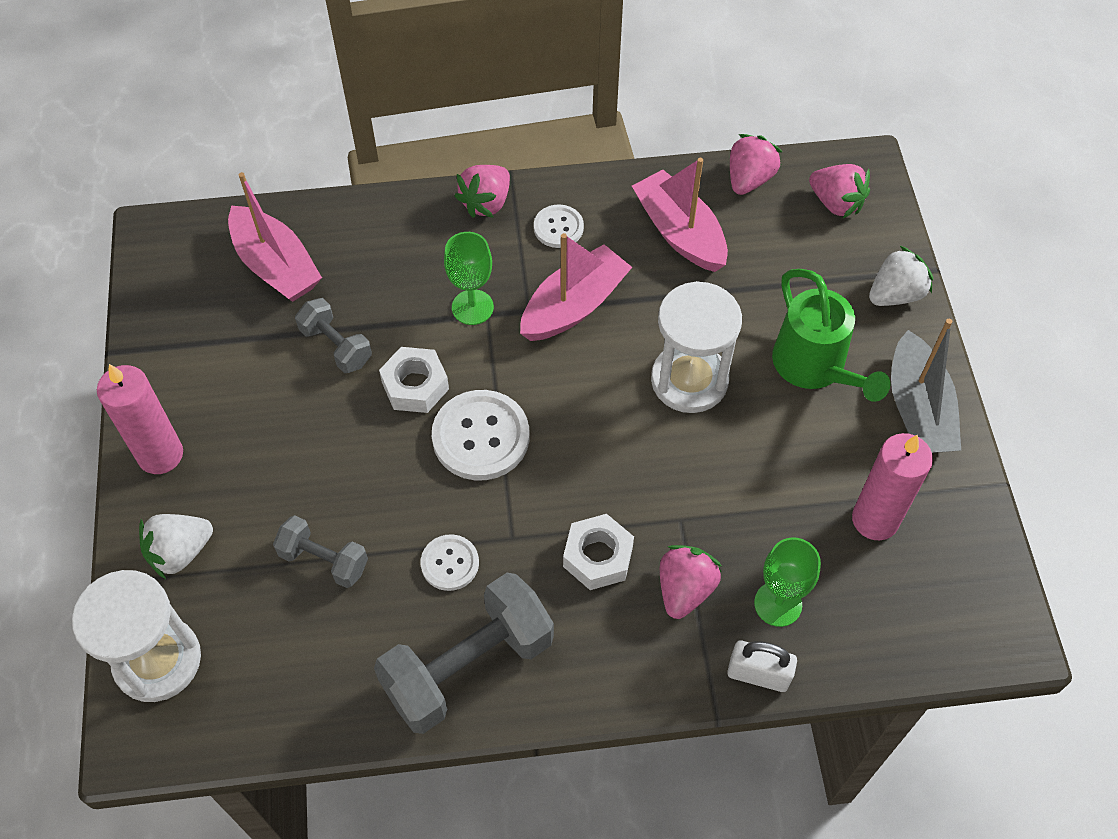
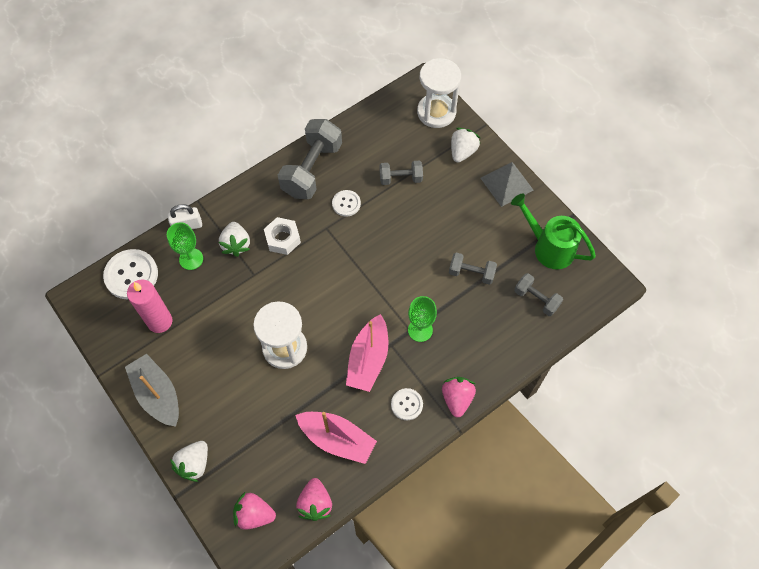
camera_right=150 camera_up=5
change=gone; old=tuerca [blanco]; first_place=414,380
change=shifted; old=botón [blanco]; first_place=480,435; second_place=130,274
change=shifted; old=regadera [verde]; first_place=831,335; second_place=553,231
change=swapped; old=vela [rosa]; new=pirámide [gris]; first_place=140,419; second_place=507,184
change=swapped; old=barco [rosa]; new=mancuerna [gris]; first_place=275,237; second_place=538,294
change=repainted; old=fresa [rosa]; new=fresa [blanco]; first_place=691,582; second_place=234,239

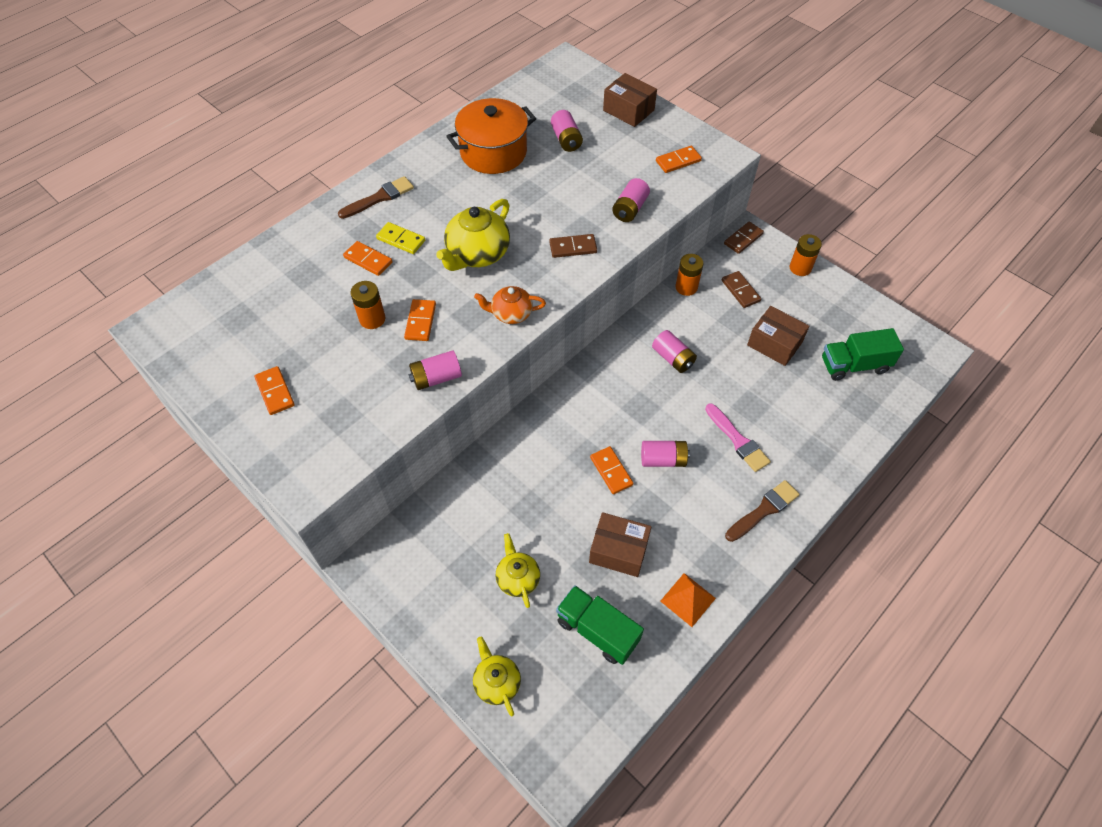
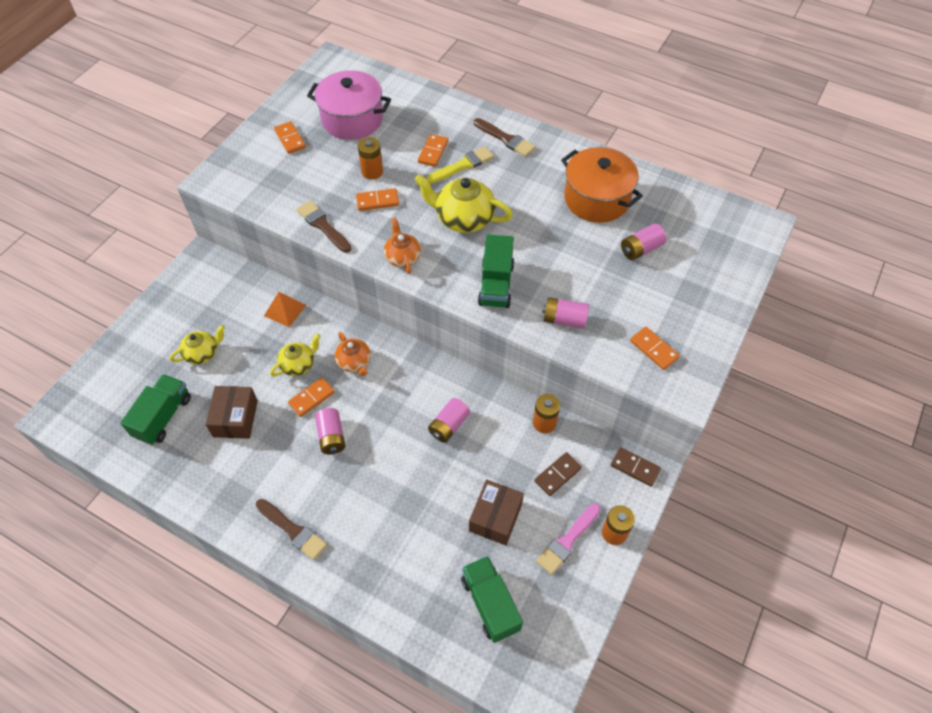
camera_right=75 camera_up=0
change=gone; old=caja [marrón]; first_place=630,100
change=new; new=olla [rosa]; second_place=349,105
change=new; new=tetera [naranja]; second_place=352,354
change=shifted; old=tetera [amarillo]; first_place=497,676; second_place=295,355
change=shifted; old=pirámide [naranja]; first_place=688,600; second_place=285,309
change=shifted; old=pincel [rosa]; first_place=738,437; second_place=568,539
change=swapped; old=ficha de dominó [amarillo]; new=pincel [amarillo]; first_place=400,238; second_place=460,165
change=swapped; old=pila [rosa]; new=pincel [marrón]; first_place=435,370; second_place=324,226
change=swapped; old=ficha de dominó [marrón]; new=camión [verde]; first_place=573,246; second_place=496,271
change=rotated; old=ficha de dominó [naranja]; first_place=274,390; second_place=290,137; degrees=-75

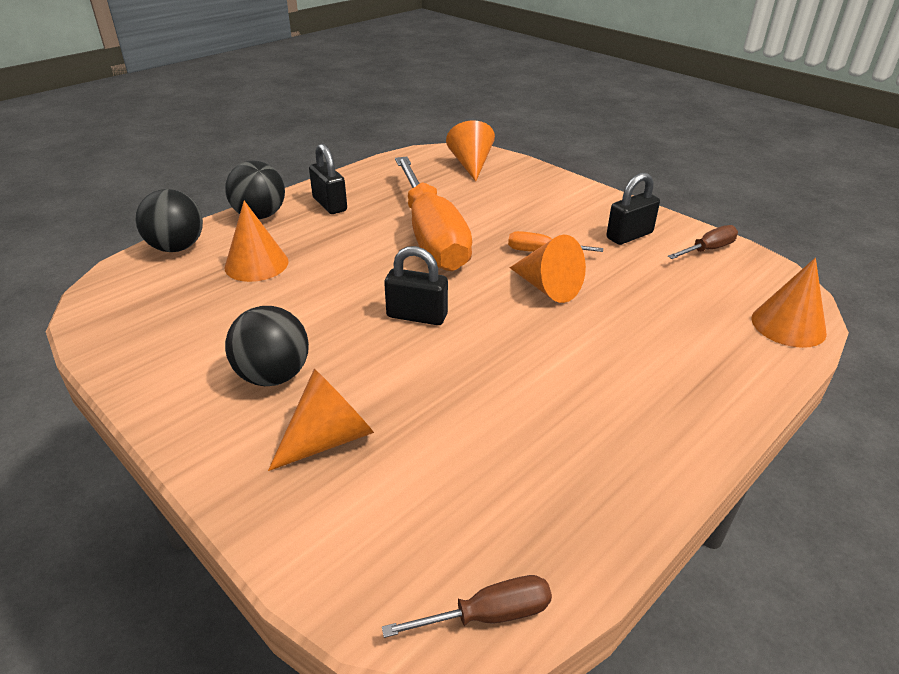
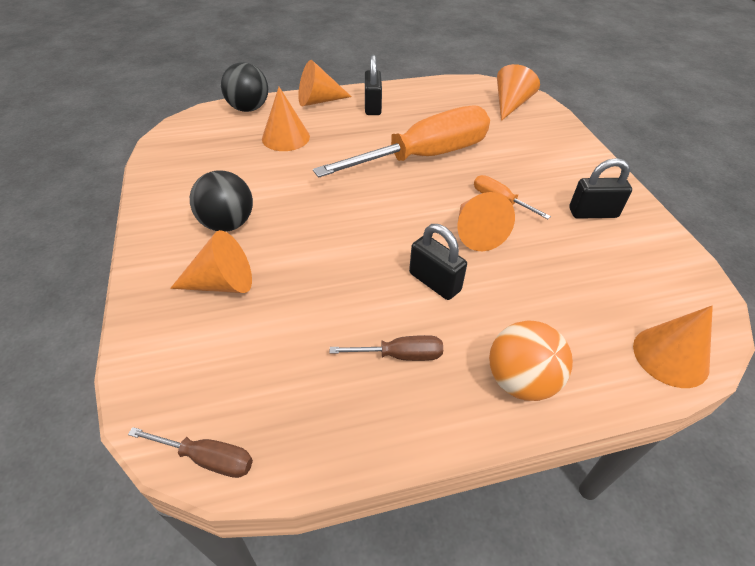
camera_right=30 camera_up=10
change=new; new=pelota [naranja]; second_place=531,360
change=shifted; old=candado [negro]; first_place=416,285; second_place=438,262
change=shifted; old=destornillador [marrón]; first_place=703,242; second_place=386,348
change=swapped; old=pelota [negro]; new=cono [naranja]; first_place=255,190; second_place=325,83
change=rotated; old=destornillador [naranja]; first_place=433,214; second_place=401,142; degrees=-135

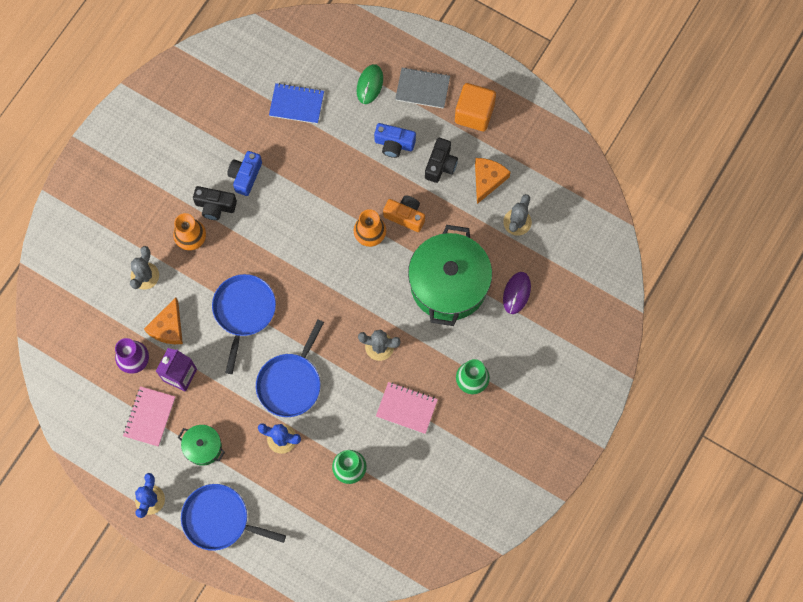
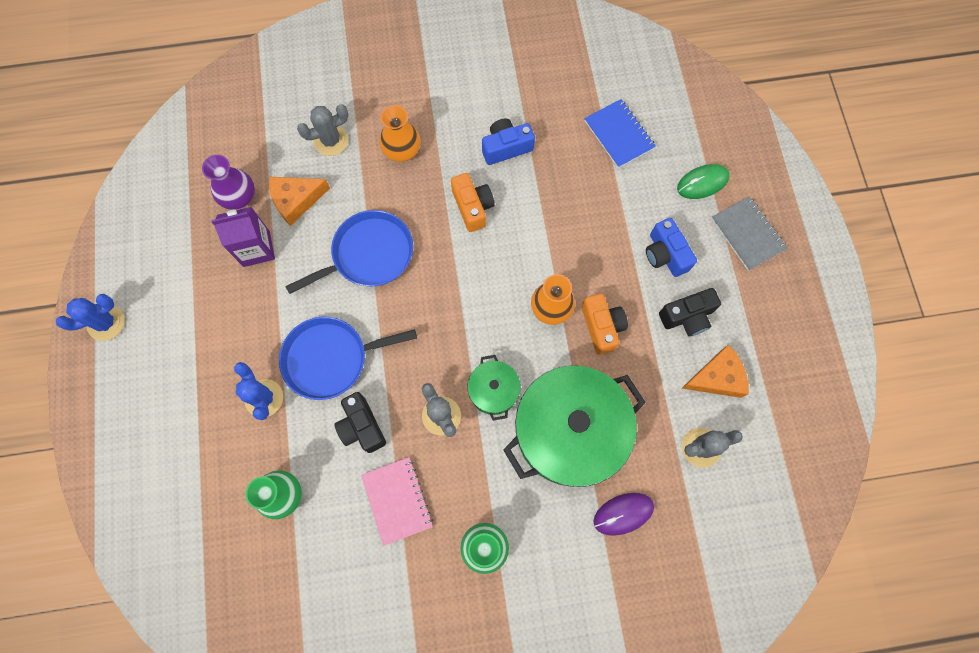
camera_right=50 camera_up=0
change=gone; old=cuaderno [rosa]; first_place=149,416
change=gone; old=sartén [azul]; first_place=233,517
change=gone; old=cubo [naranja]; first_place=475,107
change=new; new=cámara [naranja]; second_place=473,202
change=shifted; old=olla [verde]; first_place=201,445; second_place=494,388
change=shifted; old=cámara [negro]; first_place=215,203; second_place=360,422

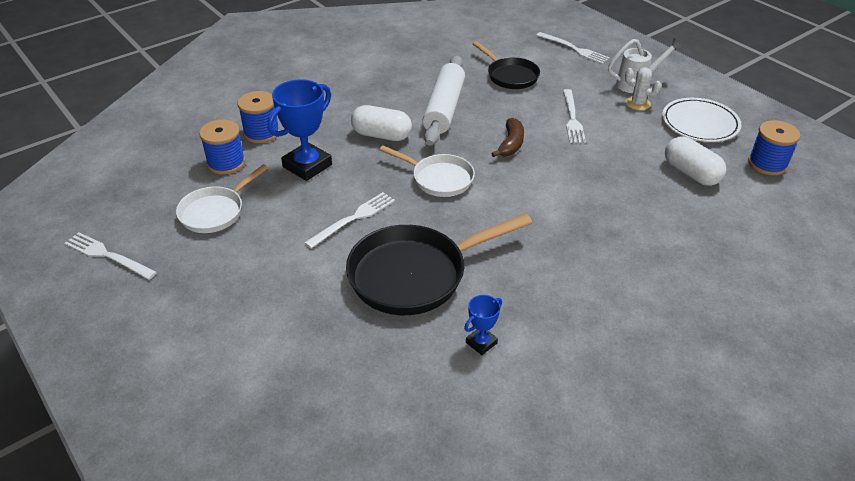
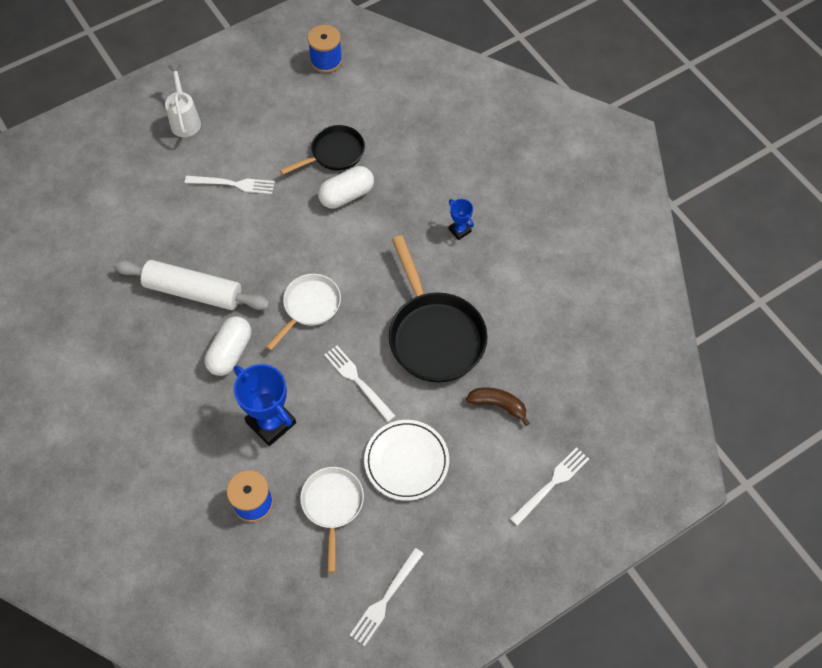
camera_right=-85 camera_up=20
change=gone; old=carrete [azul]; first_place=258,117
change=gone; old=cactus [blanco]; first_place=643,88
change=shifted; old=trofeo [azul]; first_place=483,325; second_place=461,219
change=shifted; old=sartén [negro]; first_place=506,65; second_place=322,150
change=shifted; old=plátano [marrón]; first_place=507,137; second_place=498,406
change=shifted; old=tenedor [blanco]; first_place=573,48; second_place=549,486
change=shifted; old=plato [blanco]; first_place=702,120; second_place=406,460
change=shifted; old=cápsula [blanco]; first_place=695,161; second_place=346,187
change=rotated; old=sartén [blanco]; first_place=222,198; second_place=332,520; degrees=-135

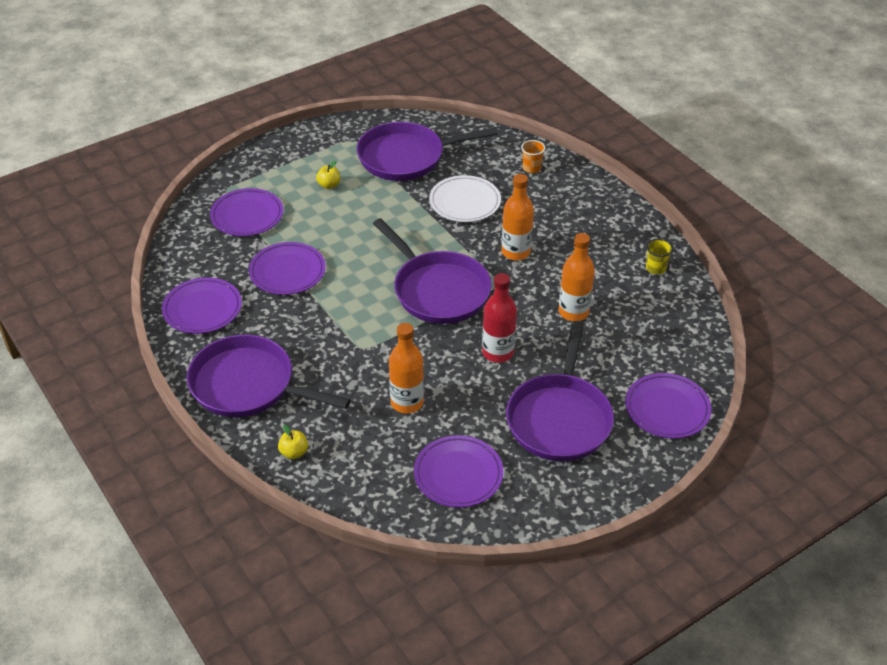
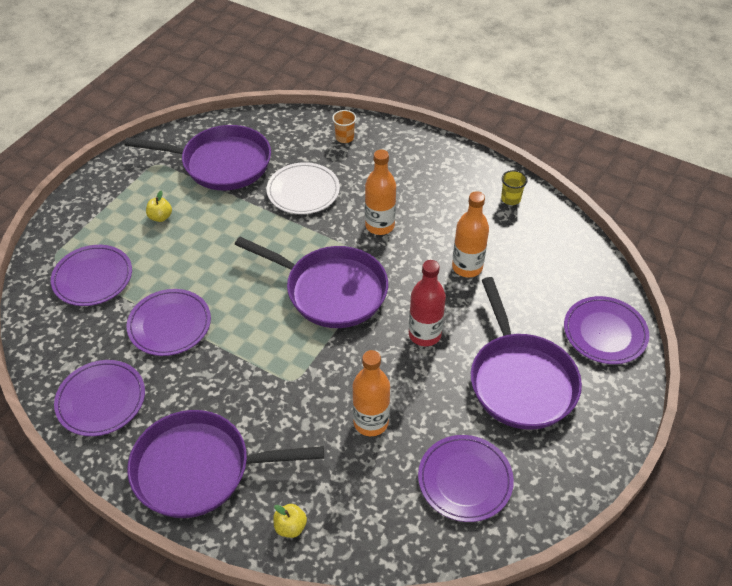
camera_right=-25 camera_up=5
change=rotated; old=sartén [morado]; first_place=427,151; second_place=197,158; degrees=-135

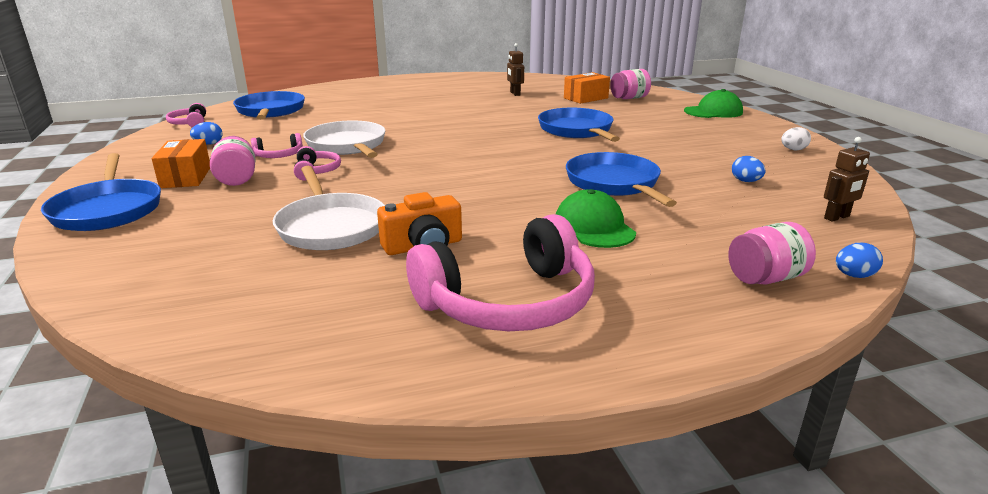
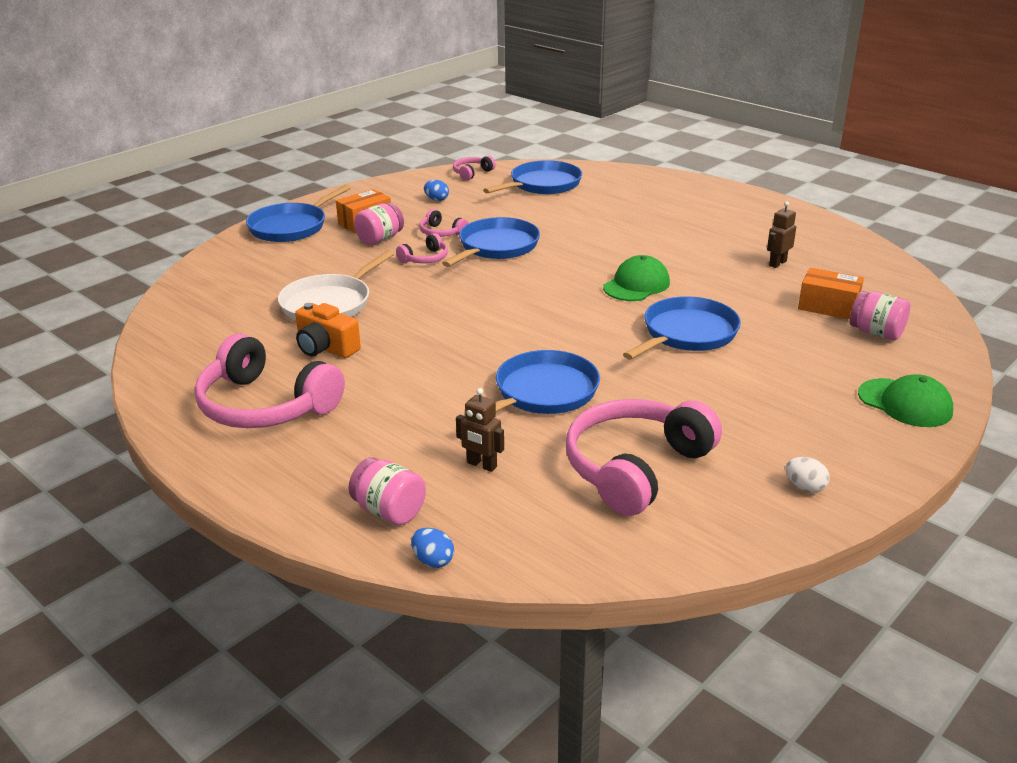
camera_right=60 camera_up=5
change=shifted; old=gorra [verde]; first_place=596,218; second_place=636,278
change=shifted; old=robot [marrón]; first_place=847,179; second_place=480,430
change=swapped; old=huevo [azul]; new=auriculares [rosa]; first_place=749,169; second_place=644,457
change=repainted; old=sartén [blanco]; new=sartén [azul]; first_place=344,139; second_place=491,242

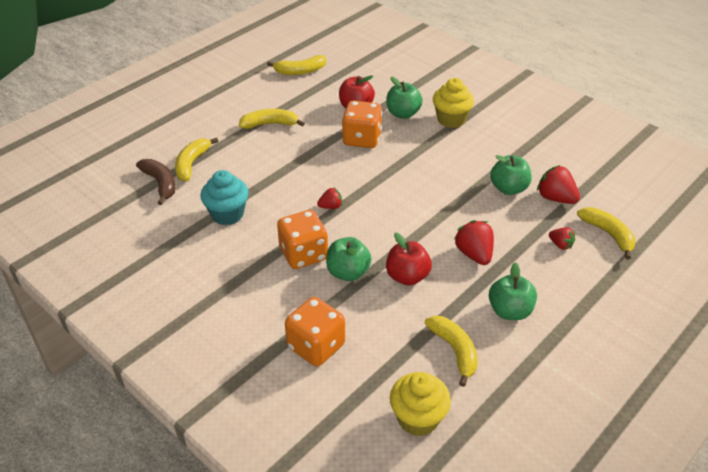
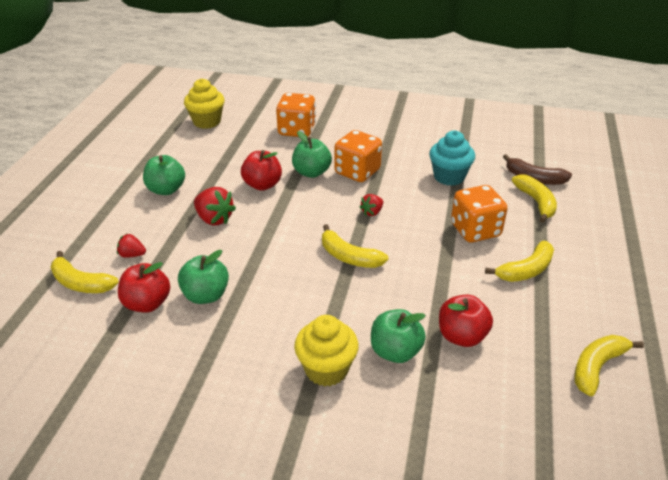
camera_right=150 camera_up=-5
change=shifted; old=dado [naranja]; first_place=362,124; second_place=479,213
change=shifted; old=plátano [amarillo]; first_place=451,351; second_place=355,246
change=swapped; old=fresa [rojo]; new=manzana [rojo]; first_place=558,184; second_place=144,287

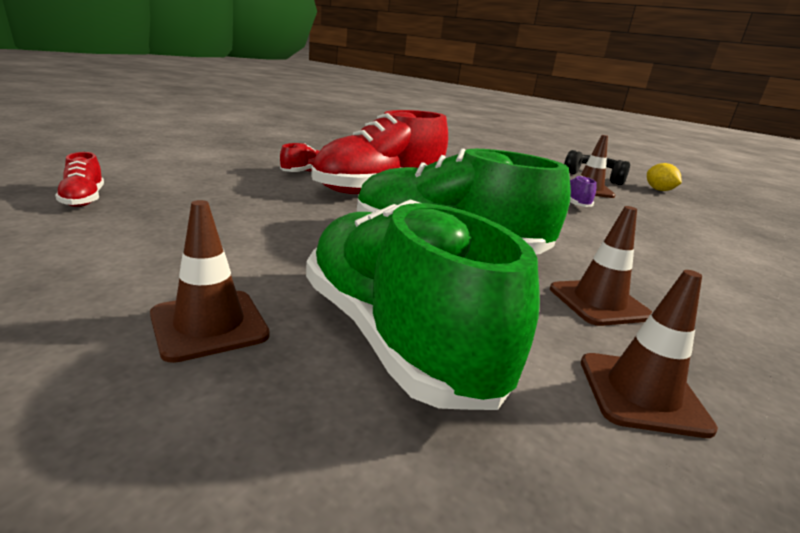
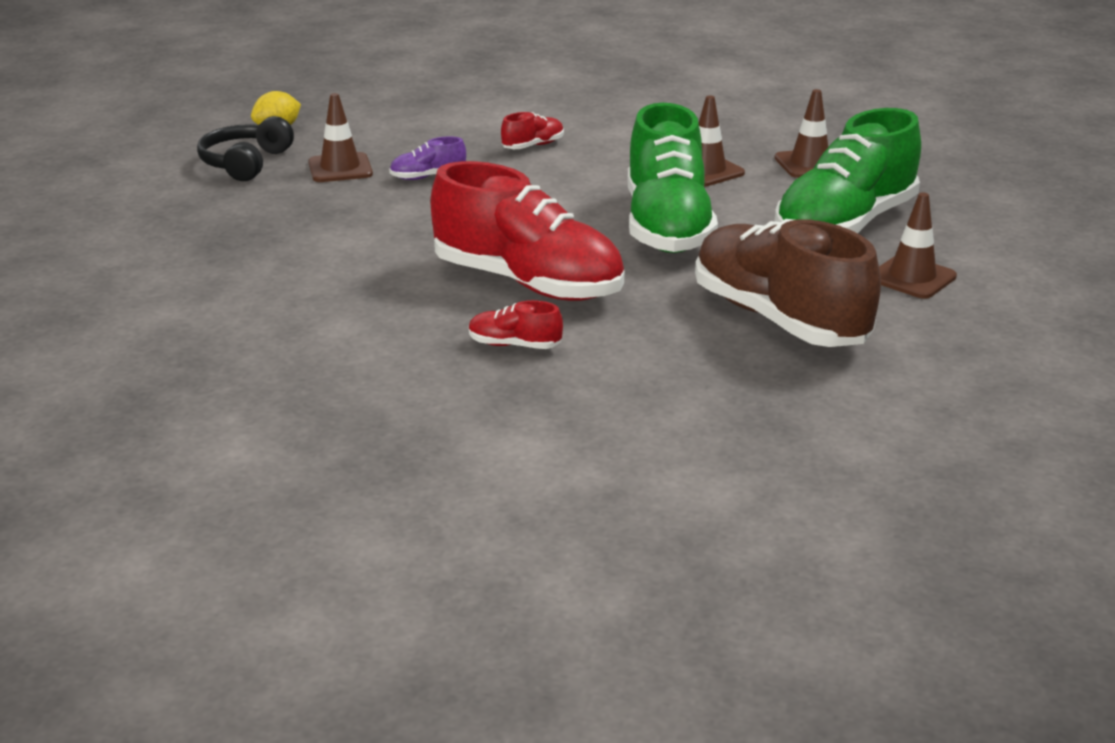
camera_right=-105 camera_up=5
change=new; new=zapato [marrón]; second_place=788,283
change=shifted; old=zapato [rojo]; first_place=79,179; second_place=532,130

